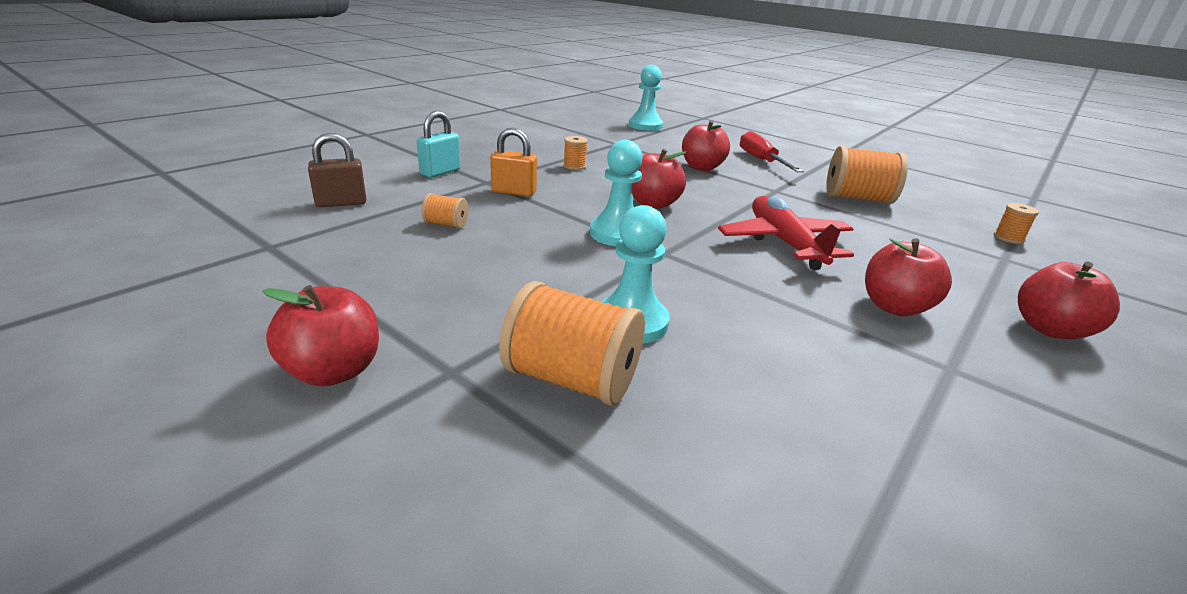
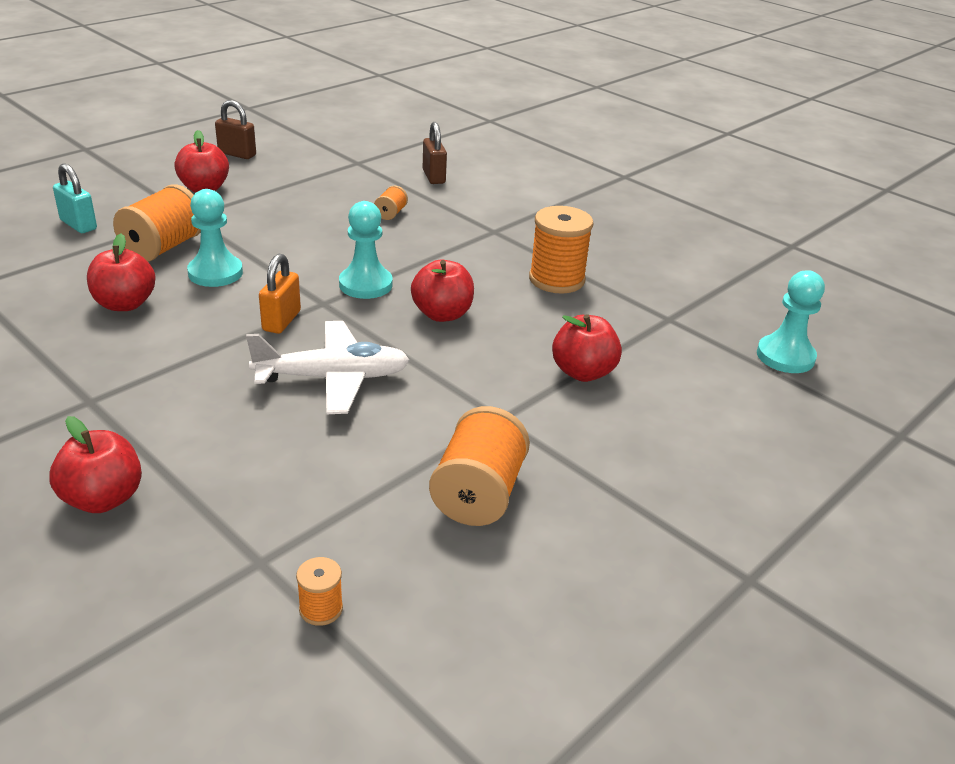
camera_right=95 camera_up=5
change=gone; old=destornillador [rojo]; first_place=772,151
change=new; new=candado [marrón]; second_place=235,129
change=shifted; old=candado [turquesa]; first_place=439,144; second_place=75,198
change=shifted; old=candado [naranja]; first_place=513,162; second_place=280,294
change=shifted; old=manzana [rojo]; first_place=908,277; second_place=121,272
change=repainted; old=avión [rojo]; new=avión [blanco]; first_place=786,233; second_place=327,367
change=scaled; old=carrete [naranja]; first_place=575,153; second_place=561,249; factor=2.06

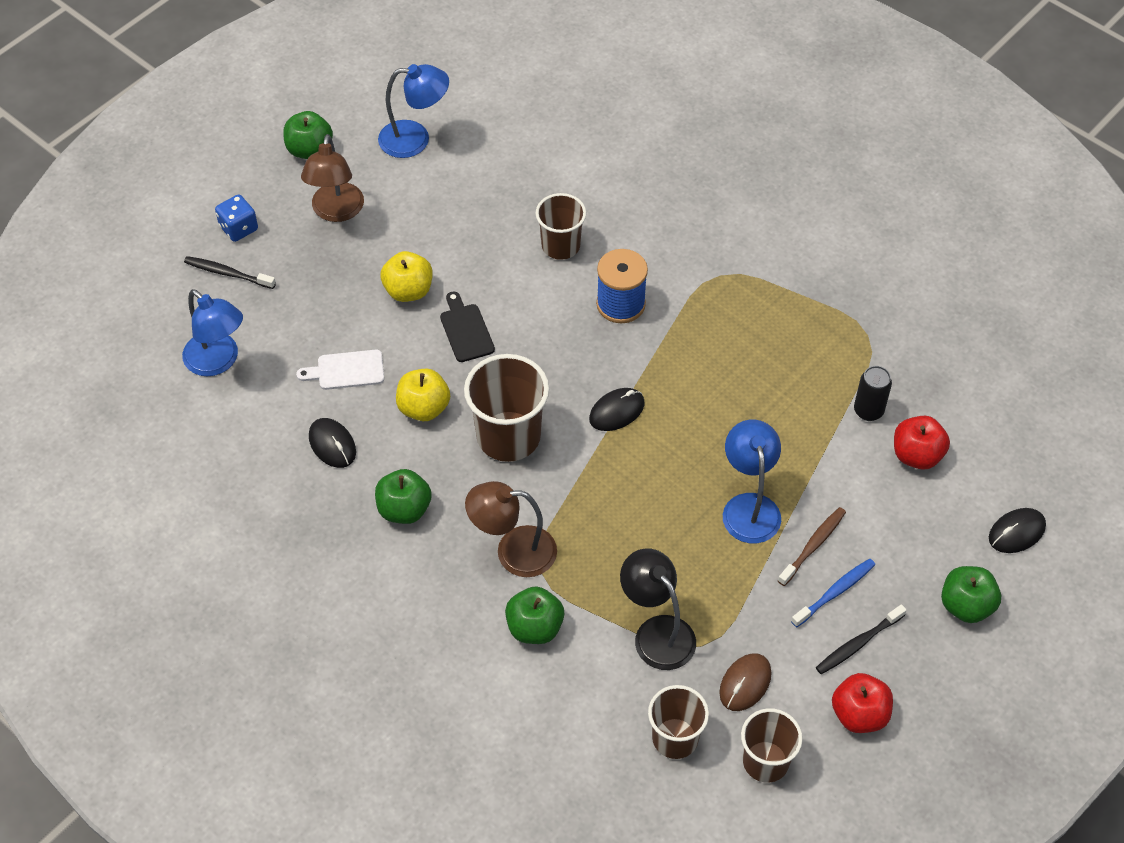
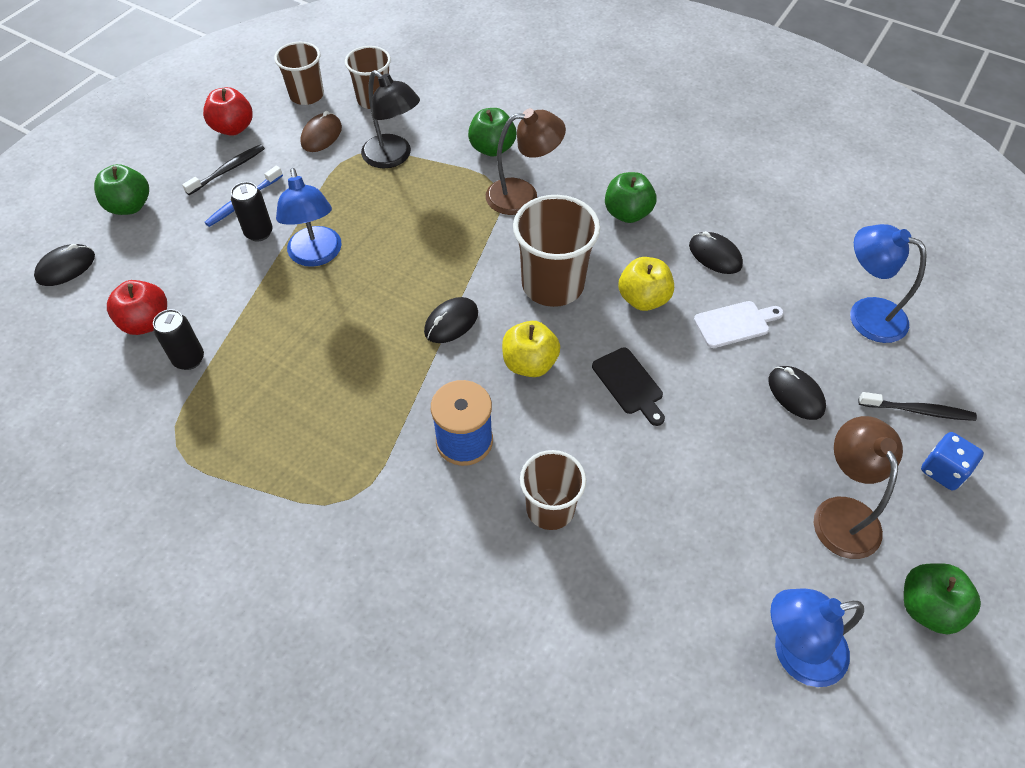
camera_right=170 camera_up=0
change=new; new=ratón [negro]; second_place=797,393
change=shifted; old=manzana [amarillo]; first_place=406,276; second_place=531,349
change=swapped; old=cepillo de dientes [marrón]; new=lata [negro]; first_place=812,546; second_place=252,212

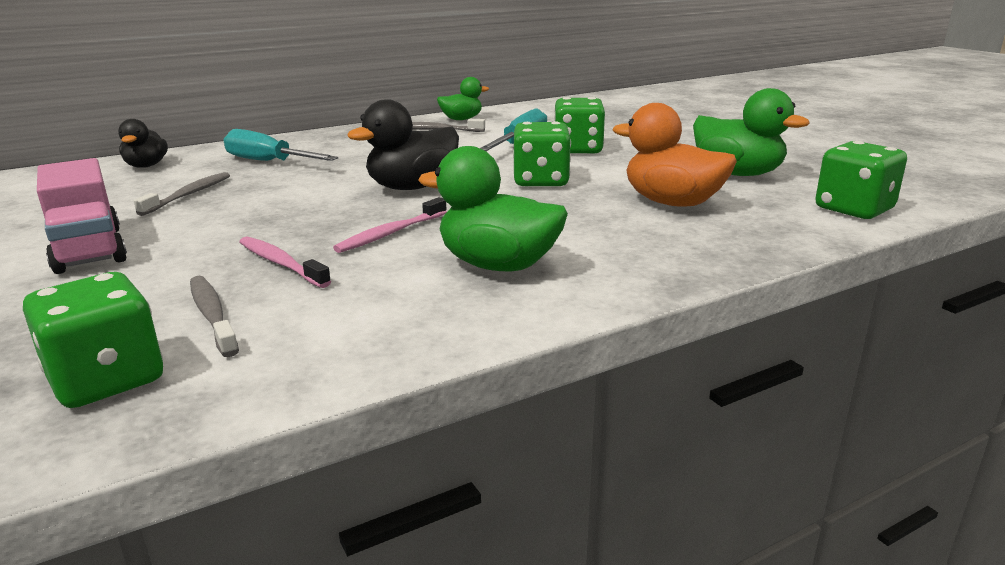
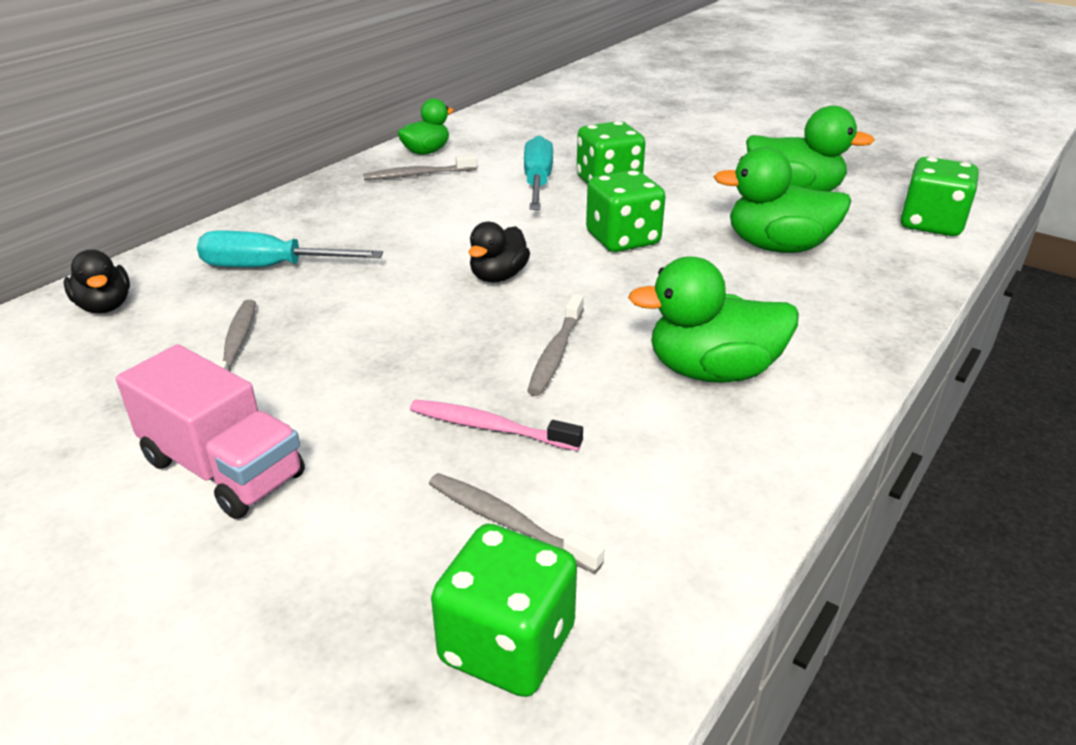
camera_right=-25 camera_up=10
change=repainted; old=cepillo de dientes [rosa]; new=cepillo de dientes [gris]; first_place=390,225; second_place=555,345
change=repainted; old=pato [naranja]; new=pato [verde]; first_place=674,155; second_place=782,200
change=scaled; old=pato [negro]; first_place=403,144; second_place=499,252; factor=0.62

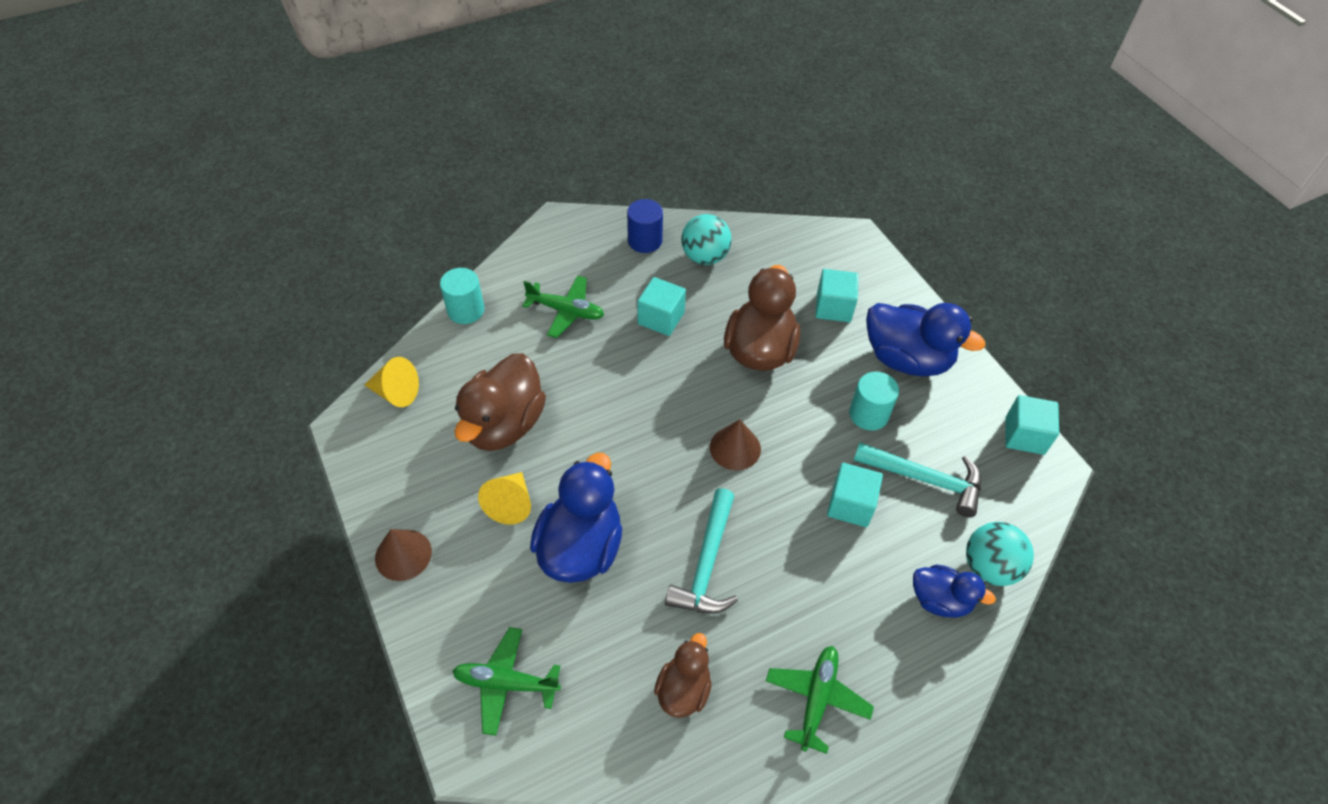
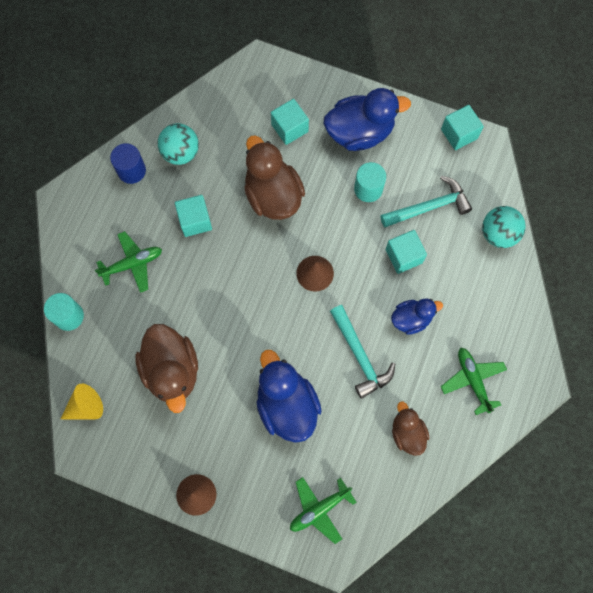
camera_right=-40 camera_up=20
change=gone; old=cono [amarillo]; first_place=504,498
change=shifted; old=pato [azul]; first_place=954,591; second_place=417,316

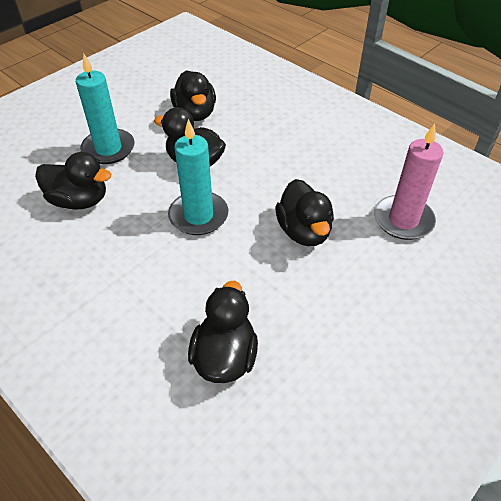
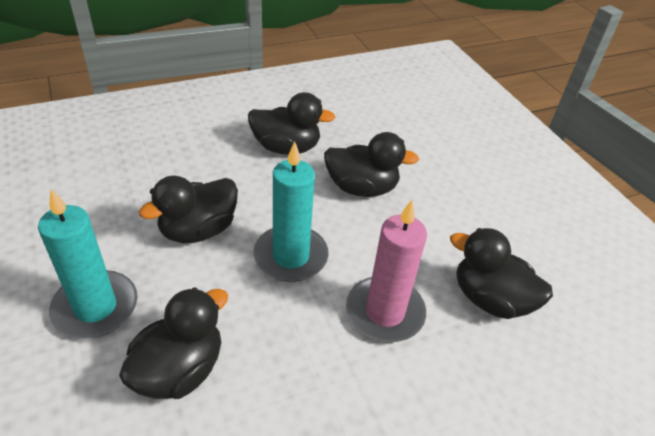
camera_right=-70 camera_up=-5
change=shifted; old=pato [negro]; first_place=193,95; second_place=291,123
change=shifted; old=vela [rosa]; first_place=408,182; second_place=386,271

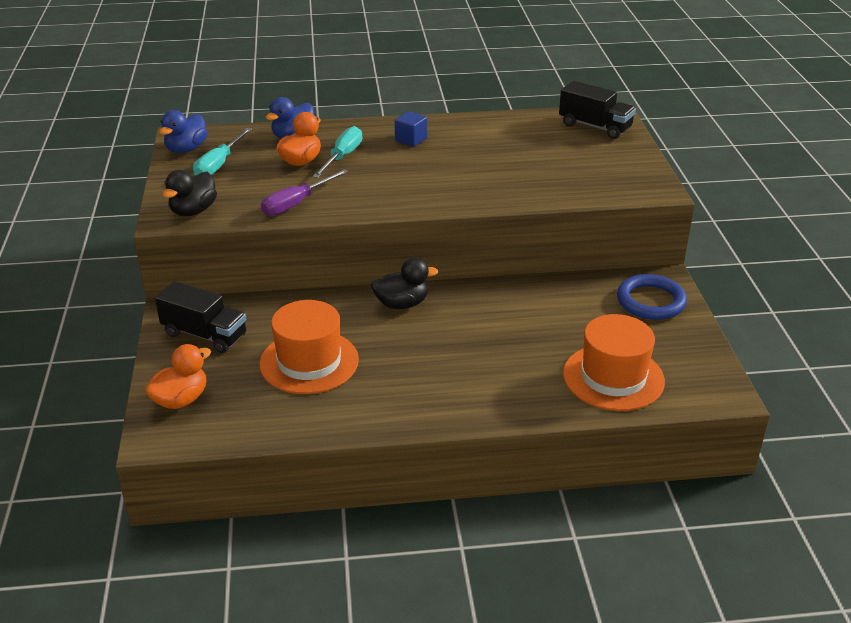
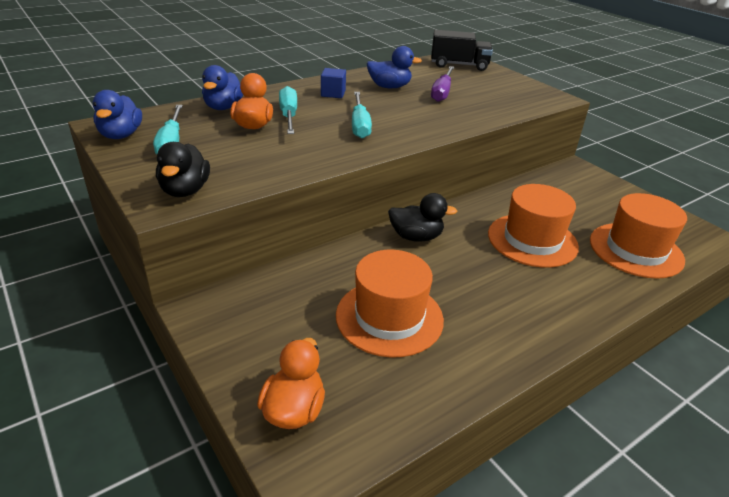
camera_right=-30 camera_up=0
change=gone; old=camión [negro]; first_place=200,317
change=gone; old=anillo [azul]; first_place=652,297
change=new; new=destornillador [turquesa]; second_place=362,115
change=new; new=pato [azul]; second_place=394,67
change=new; new=sombrero [naranja]; second_place=533,226
change=shifted; old=destornillador [morado]; first_place=305,192; second_place=442,84
change=rotated; old=pato [negro]; first_place=404,283; second_place=422,217; degrees=45

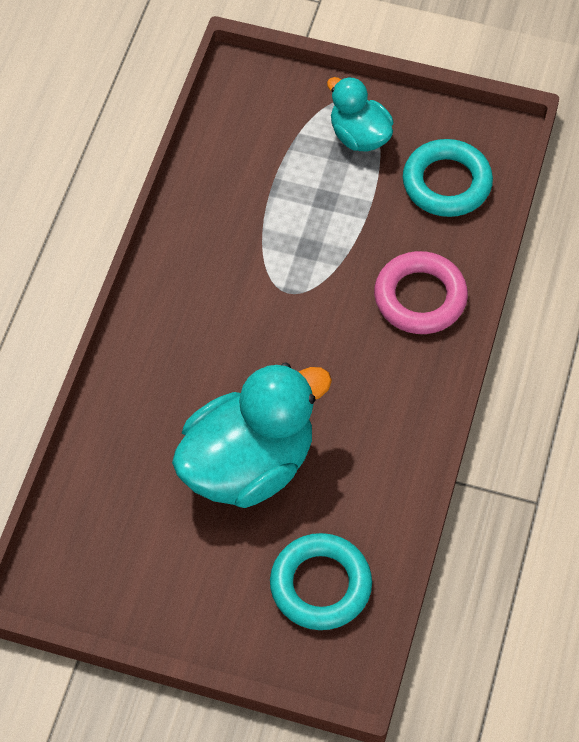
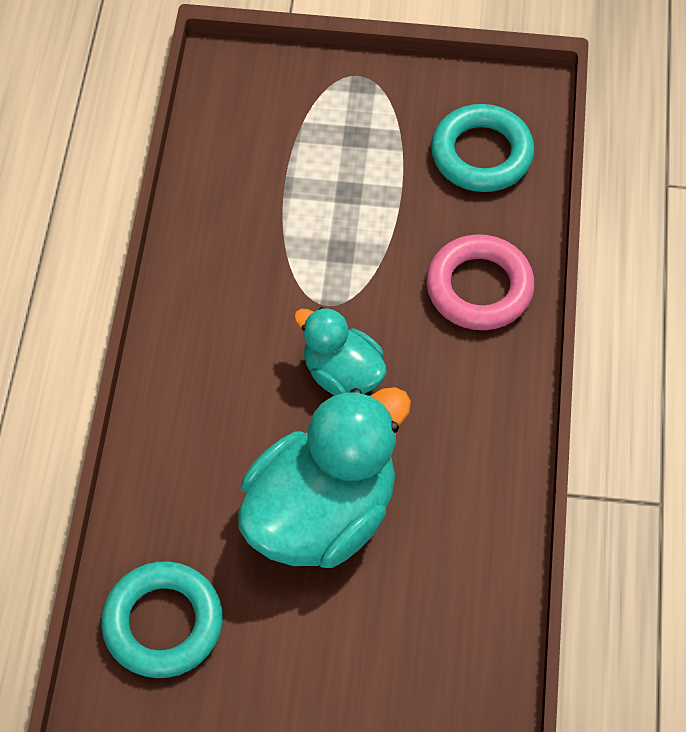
camera_right=-10 camera_up=0
change=shifted; old=anillo [turquesa]; first_place=321,581; second_place=162,619
change=shifted; old=pato [turquesa]; first_place=360,114; second_place=340,351

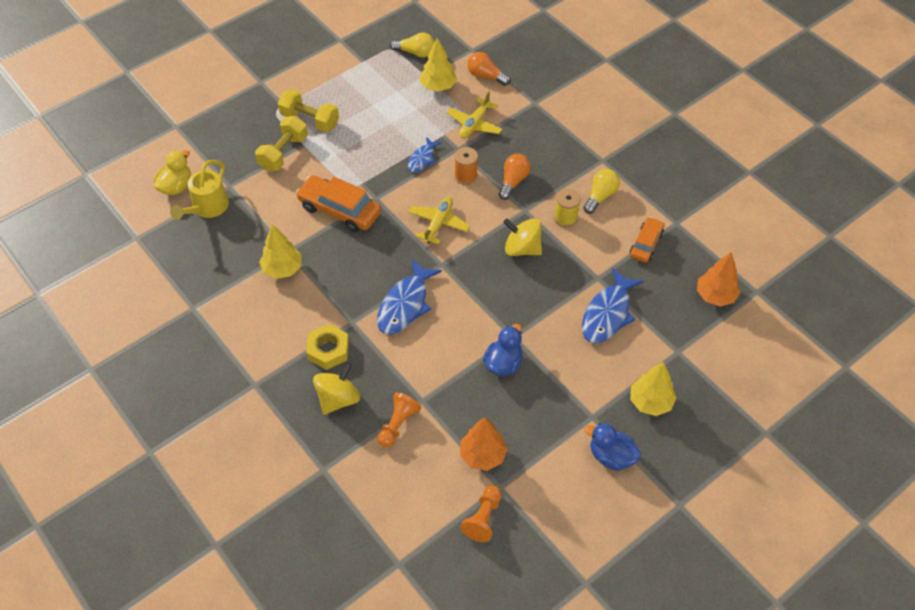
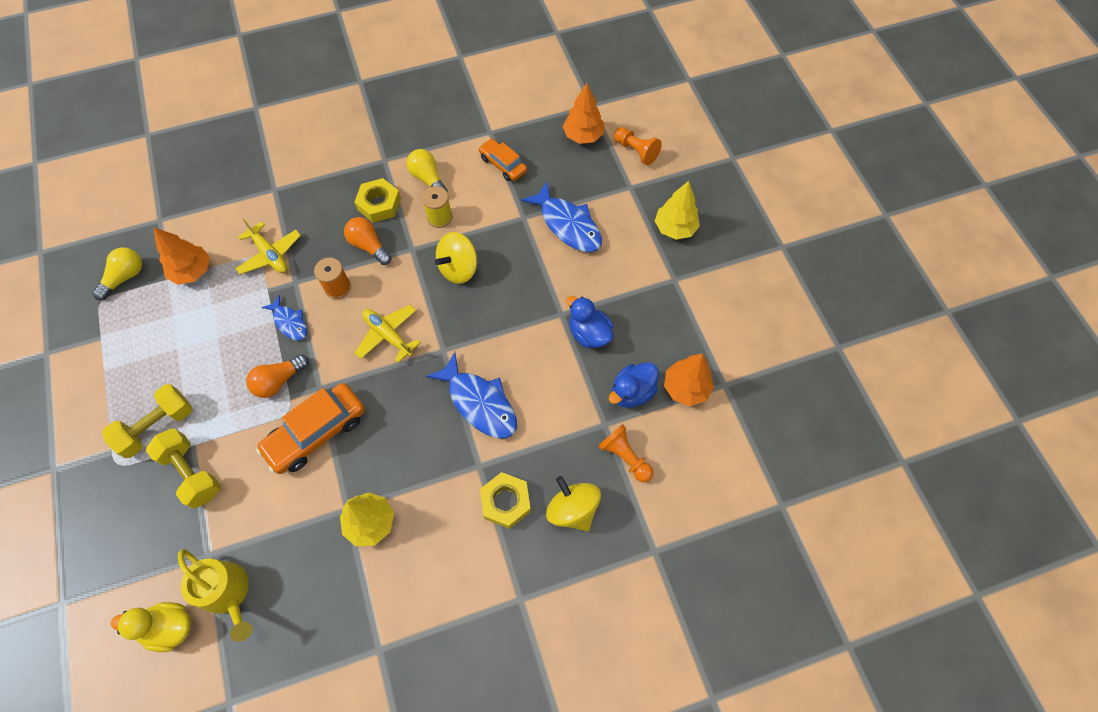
camera_right=-70 camera_up=10
change=new; new=tuerca [amarillo]; second_place=377,200
change=shifted; old=peón [naranja]; first_place=481,513; second_place=638,146
change=shifted; old=bombilla [naranja]; first_place=489,69; second_place=277,376
change=shifted; old=pato [azul]; first_place=612,447; second_place=634,385
change=repainted; old=árbol [amarillo]; new=árbol [naranja]; first_place=438,65; second_place=182,256
change=rotated; old=pato [amarillo]; first_place=172,172; second_place=151,627; degrees=-45

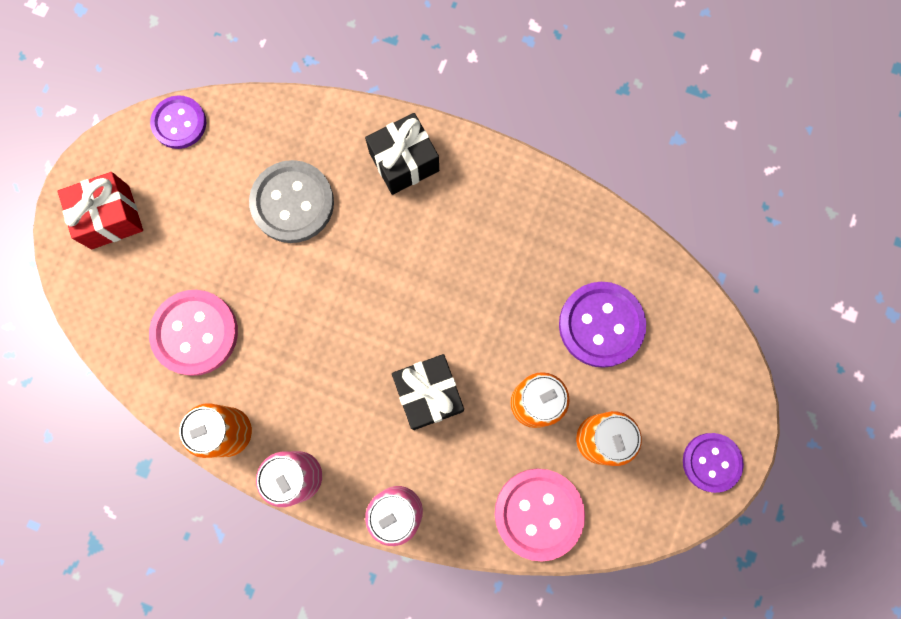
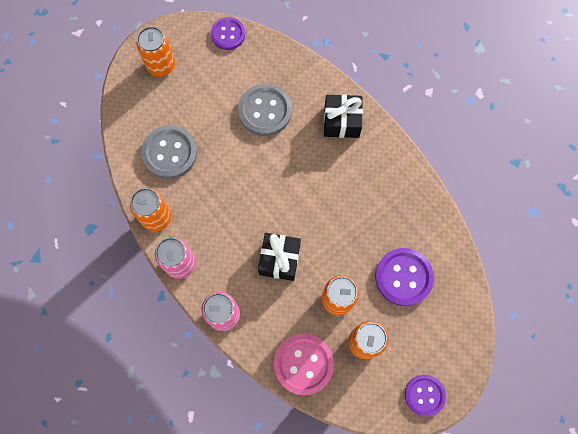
camera_right=30 camera_up=-5
change=swapped; old=regalo [rojo]; new=lata [naranja]; first_place=100,210; second_place=155,52
change=repainted; old=botón [rosa]; new=botón [gris]; first_place=193,333; second_place=169,152

